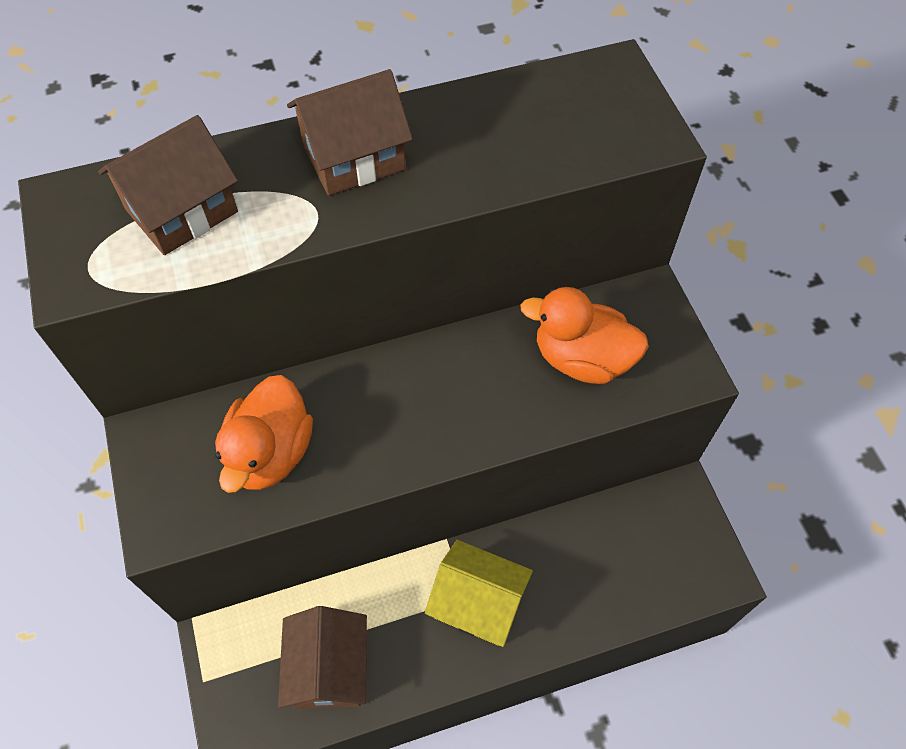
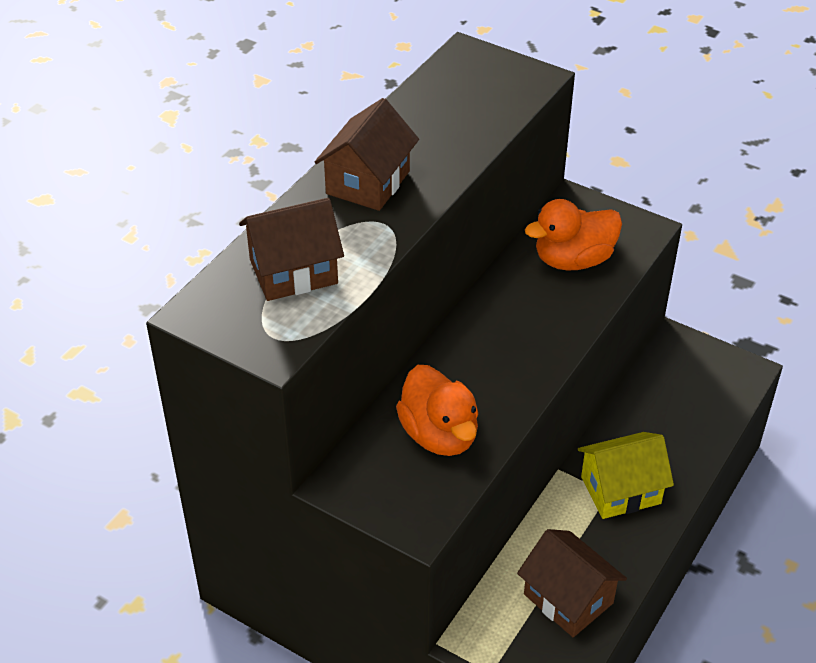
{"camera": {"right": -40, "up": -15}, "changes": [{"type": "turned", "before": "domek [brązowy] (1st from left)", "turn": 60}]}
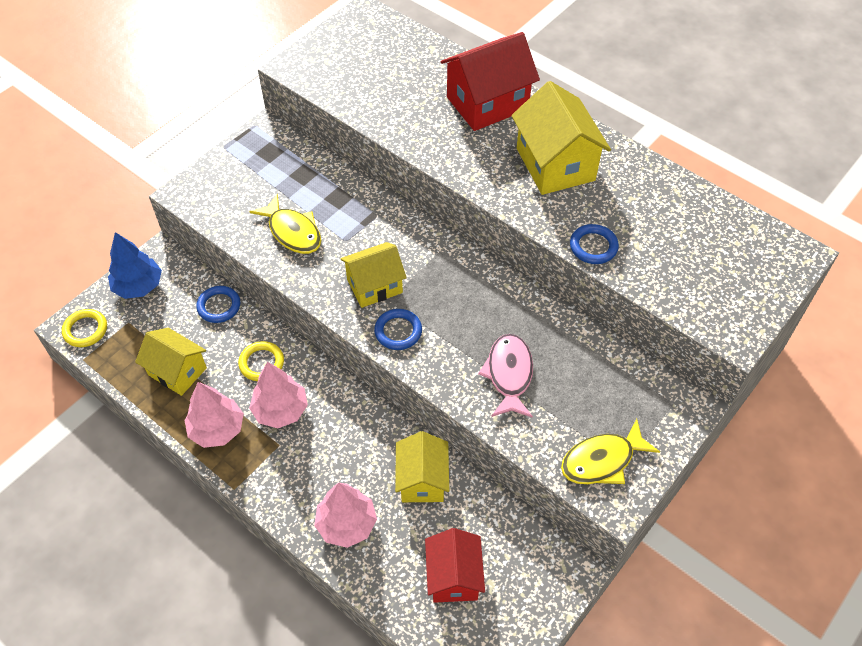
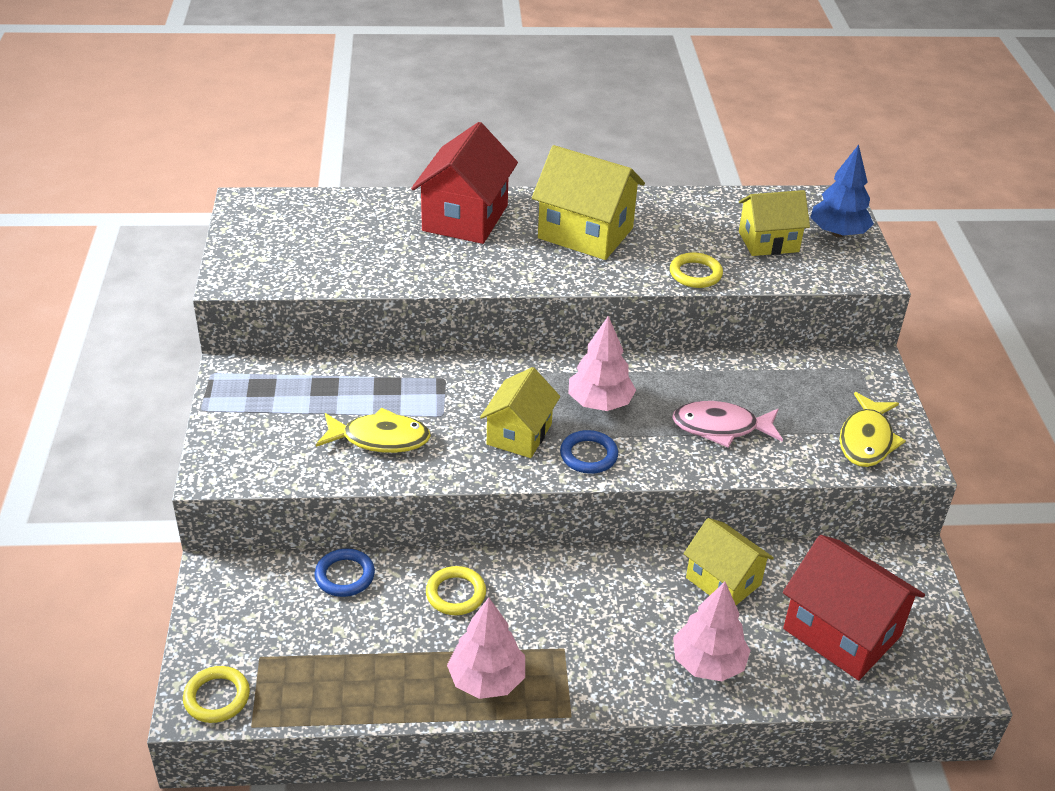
{"camera": {"right": -45, "up": -15}, "changes": [{"type": "moved", "before": "drzewko [różowy] (2nd from left)"}, {"type": "recoloured", "before": "pierścień [niebieski] (3rd from left)", "after": "pierścień [żółty] (3rd from left)"}, {"type": "turned", "before": "ryba [różowy]", "turn": -45}, {"type": "moved", "before": "domek [żółty] (1st from left in the first image)", "after": "domek [żółty] (4th from left)"}, {"type": "resized", "before": "domek [czerwony] (1st from left in the first image)", "scale": 1.51}, {"type": "moved", "before": "drzewko [niebieski]"}]}
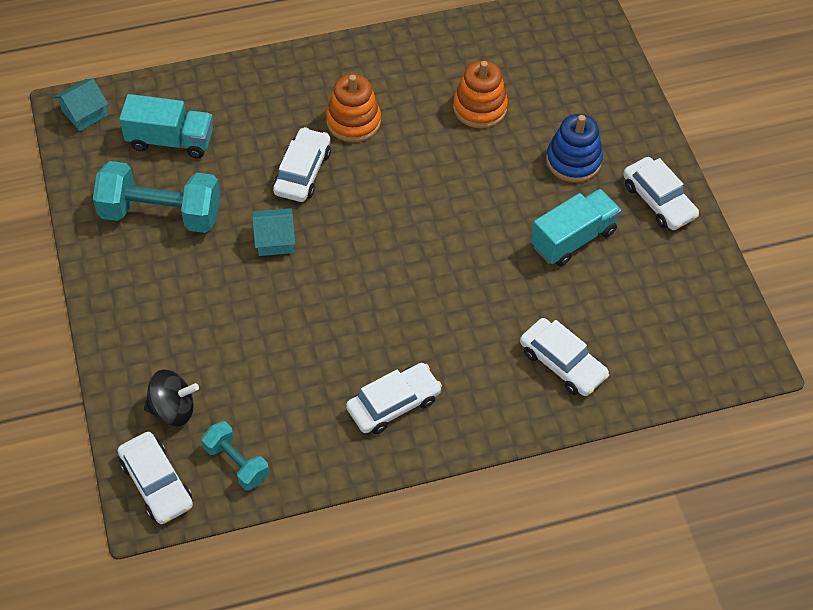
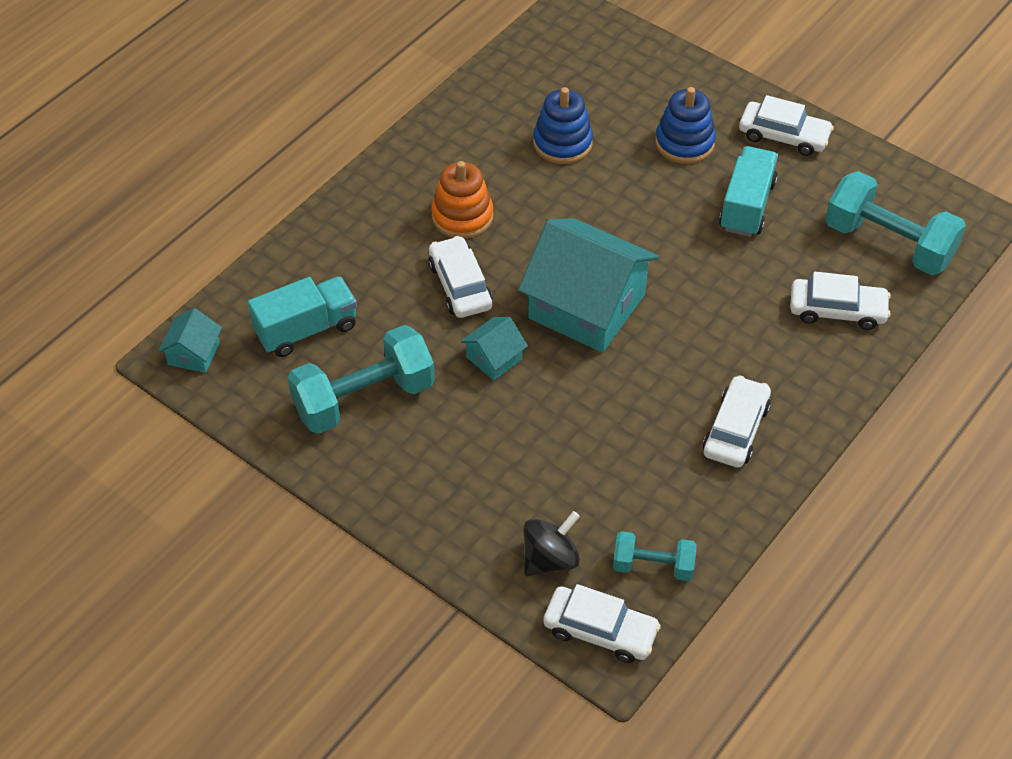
{"camera": {"right": -35, "up": -5}, "changes": [{"type": "added", "after": "domek [turkusowy] (3rd from left)"}, {"type": "recoloured", "before": "zabawka nakładanka [pomarańczowy] (2nd from left)", "after": "zabawka nakładanka [niebieski] (1st from left)"}, {"type": "added", "after": "hantel [turkusowy] (3rd from left)"}]}
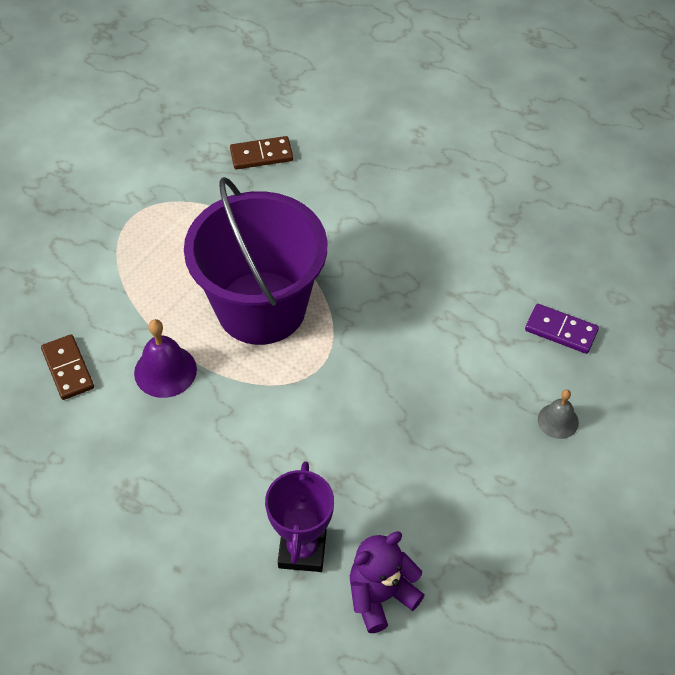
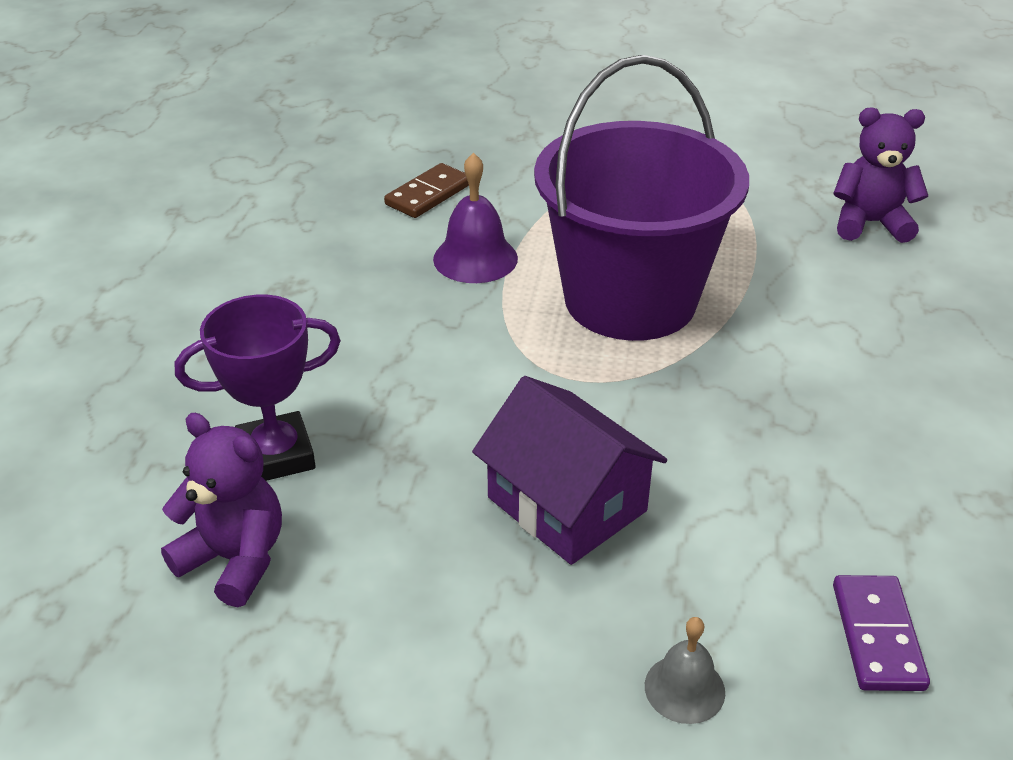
{"camera": {"right": 65, "up": -15}, "changes": [{"type": "added", "after": "domek [fioletowy]"}, {"type": "replaced", "before": "kostka domina [brązowy] (2nd from left)", "after": "miś [fioletowy] (2nd from left)"}]}
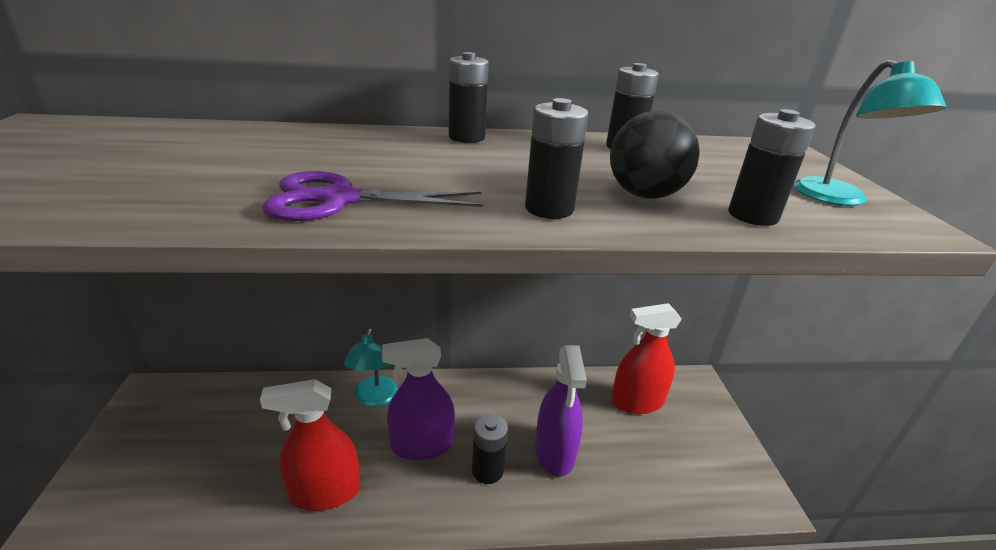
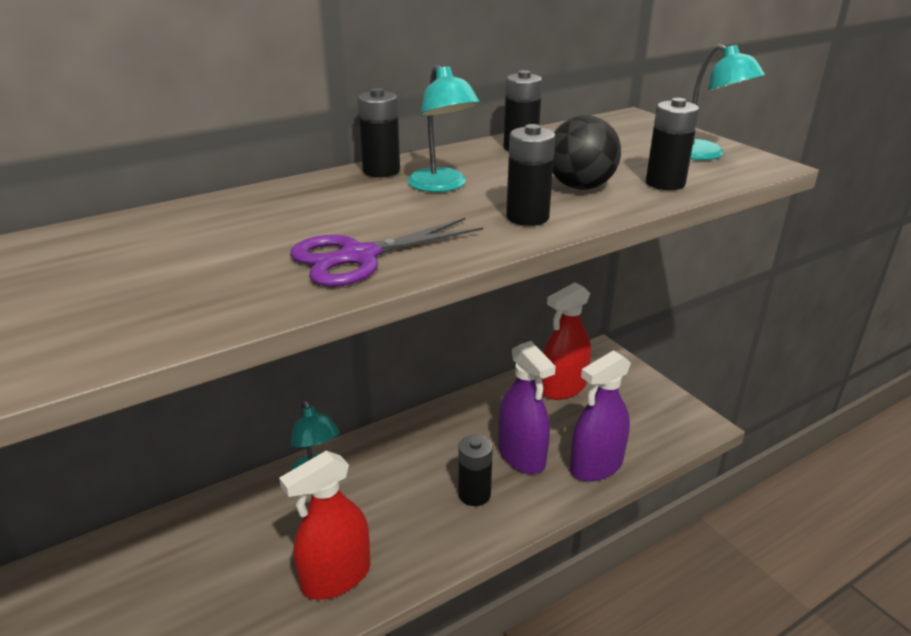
{"camera": {"right": -25, "up": 0}, "changes": [{"type": "added", "after": "lampka [turkusowy] (2nd from left)"}, {"type": "moved", "before": "spryskiwacz [fioletowy] (1st from left in the first image)", "after": "spryskiwacz [fioletowy] (2nd from left)"}]}
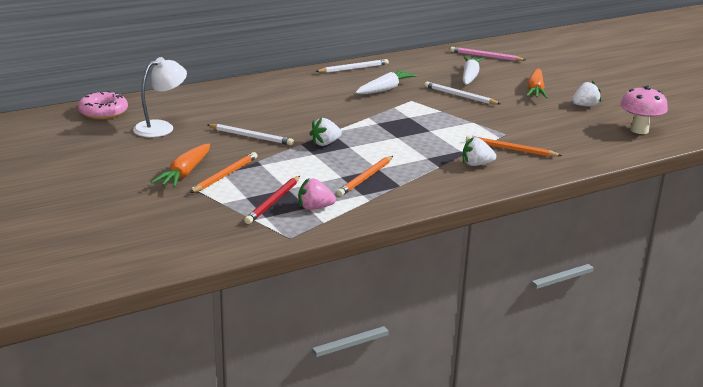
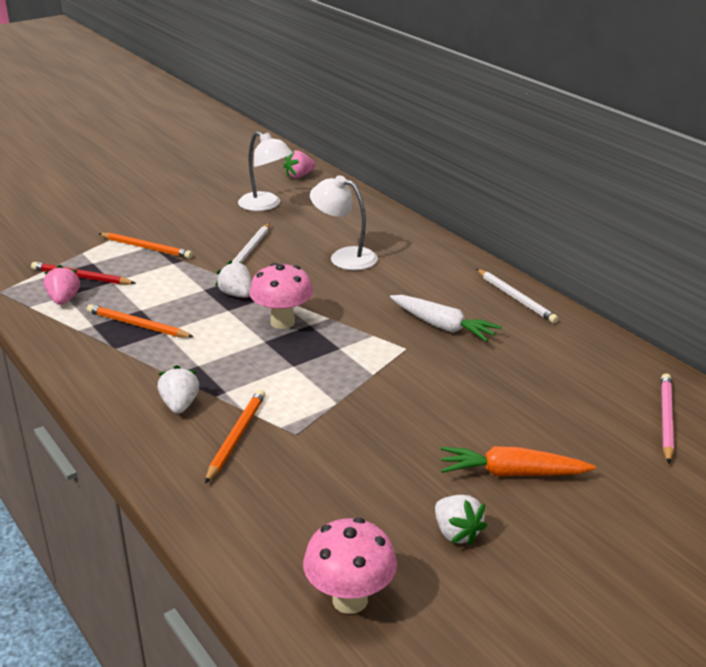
{"camera": {"right": 85, "up": 5}, "changes": [{"type": "added", "after": "grzyb [różowy] (1st from left)"}, {"type": "replaced", "before": "donut [różowy]", "after": "truskawka [różowy] (2nd from left)"}, {"type": "added", "after": "lampka [biały] (2nd from left)"}, {"type": "removed", "before": "marchewka [pomarańczowy] (1st from left)"}, {"type": "removed", "before": "ołówek [biały] (3rd from left)"}, {"type": "removed", "before": "marchewka [biały] (2nd from left)"}]}
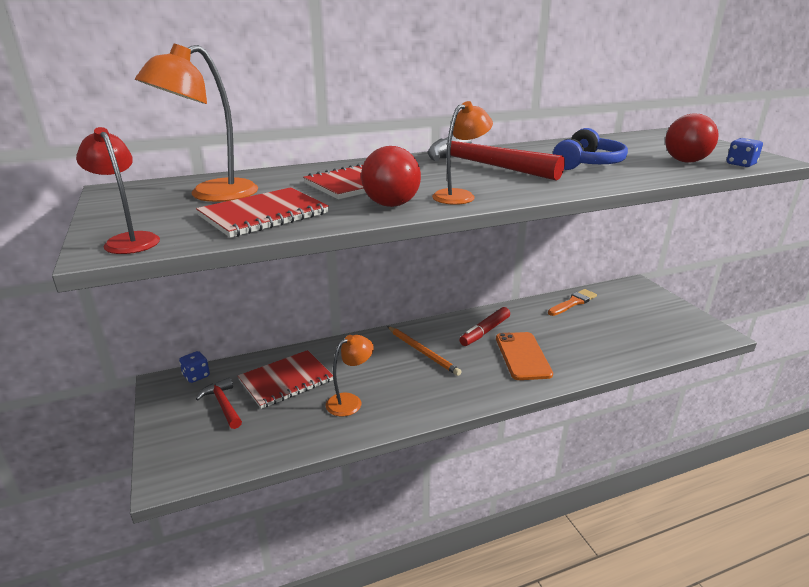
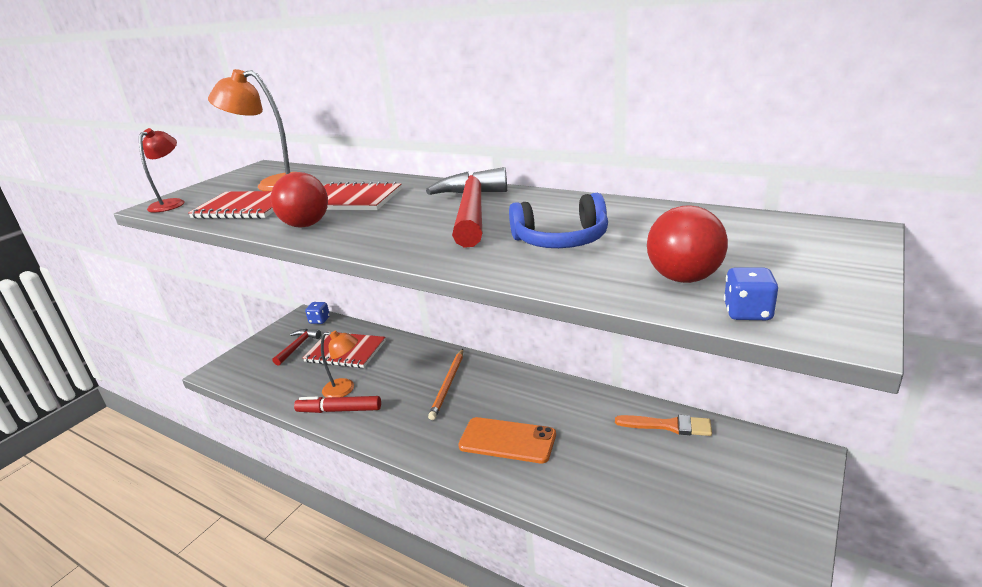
{"camera": {"right": 55, "up": 0}, "changes": [{"type": "moved", "before": "flamaster [czerwony]"}, {"type": "turned", "before": "telefon [pomarańczowy]", "turn": 60}, {"type": "removed", "before": "lampka [pomarańczowy] (3rd from left)"}]}
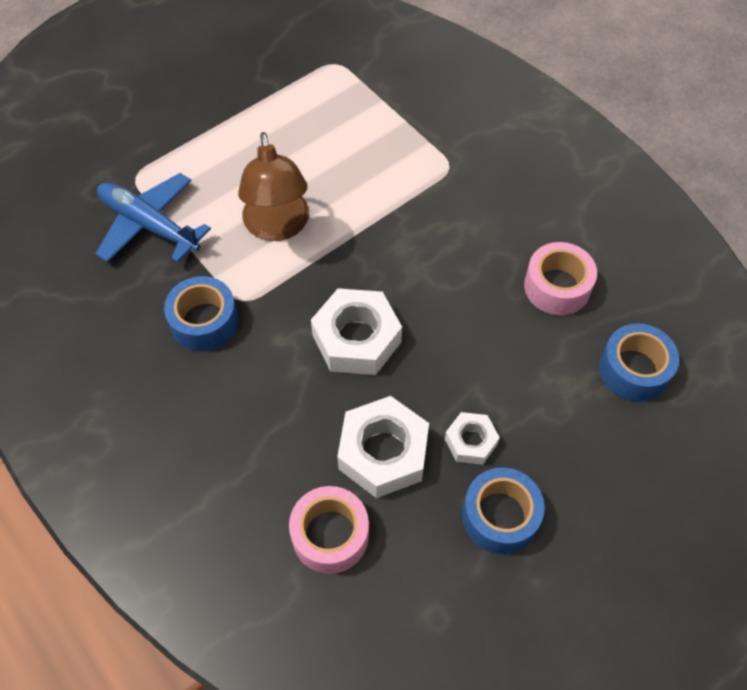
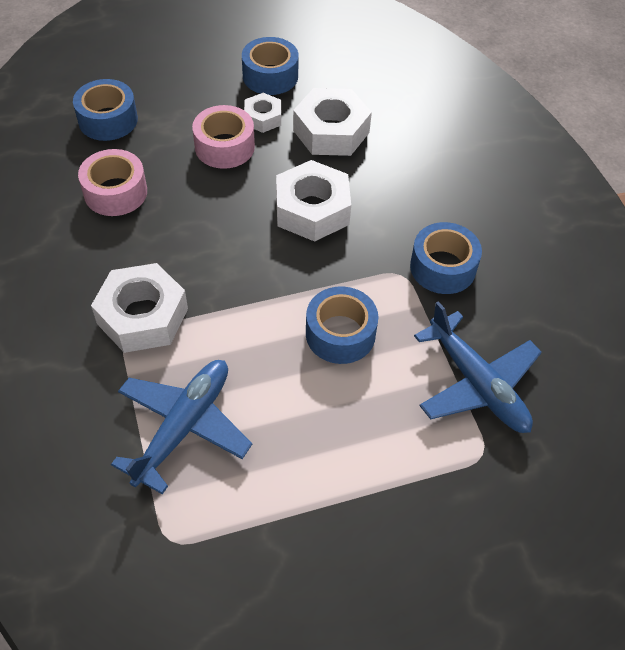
{"camera": {"right": -160, "up": -5}, "changes": [{"type": "added", "after": "nakrętka [biały] (1st from left)"}, {"type": "added", "after": "samolot [niebieski] (1st from left)"}, {"type": "moved", "before": "taśma klejąca [różowy] (1st from left in the first image)", "after": "taśma klejąca [różowy] (2nd from left)"}, {"type": "replaced", "before": "lampka [brązowy]", "after": "taśma klejąca [niebieski] (3rd from left)"}]}
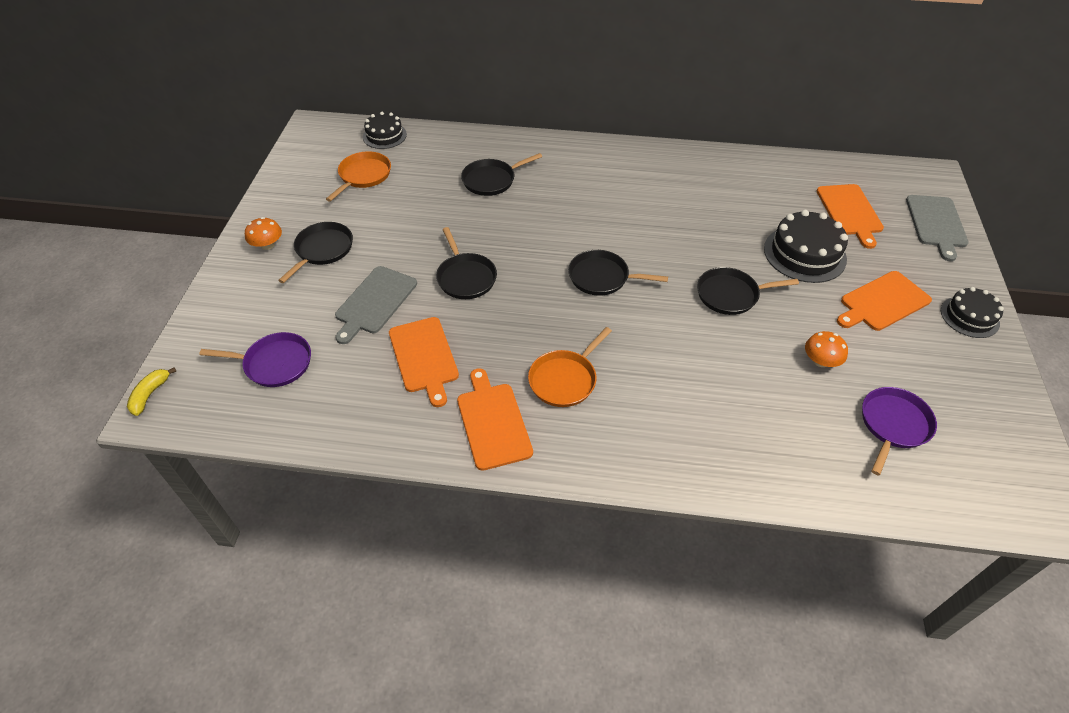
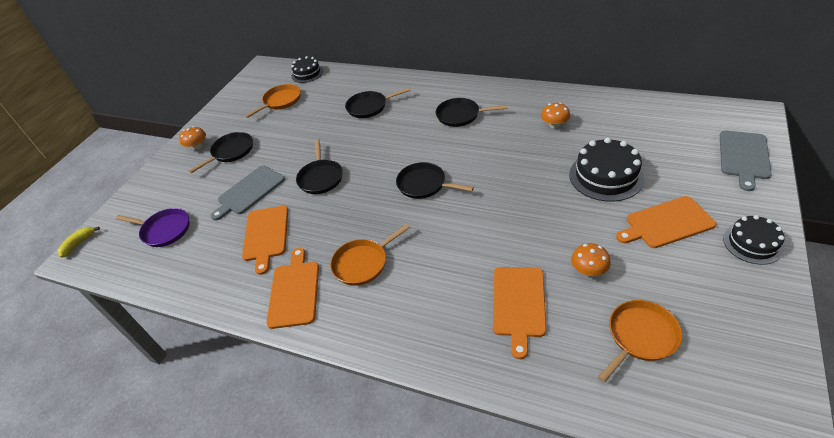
{"camera": {"right": 20, "up": -5}, "changes": [{"type": "moved", "before": "patelnia [czarny] (5th from left)"}, {"type": "moved", "before": "deska do krojenia [pomarańczowy] (3rd from left)"}, {"type": "added", "after": "grzyb [pomarańczowy] (2nd from left)"}, {"type": "recoloured", "before": "patelnia [fioletowy] (2nd from left)", "after": "patelnia [pomarańczowy] (3rd from left)"}]}
